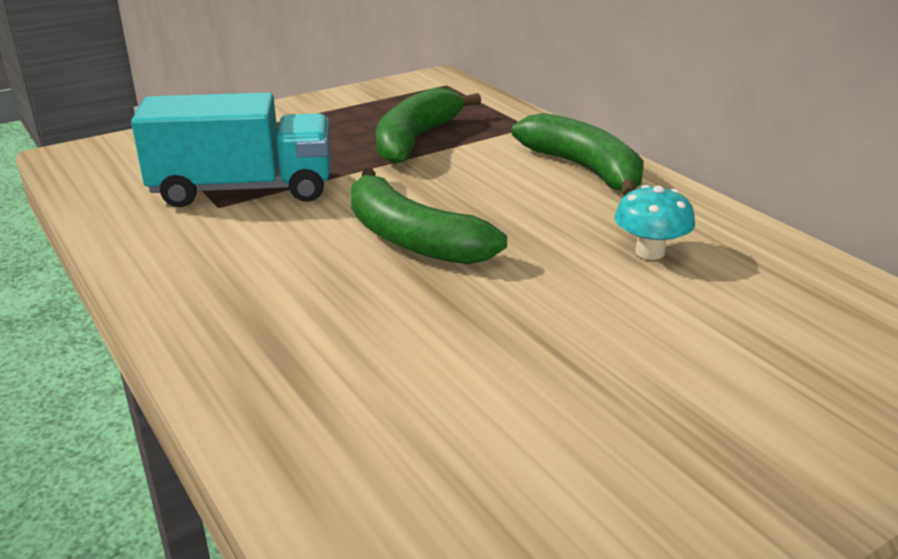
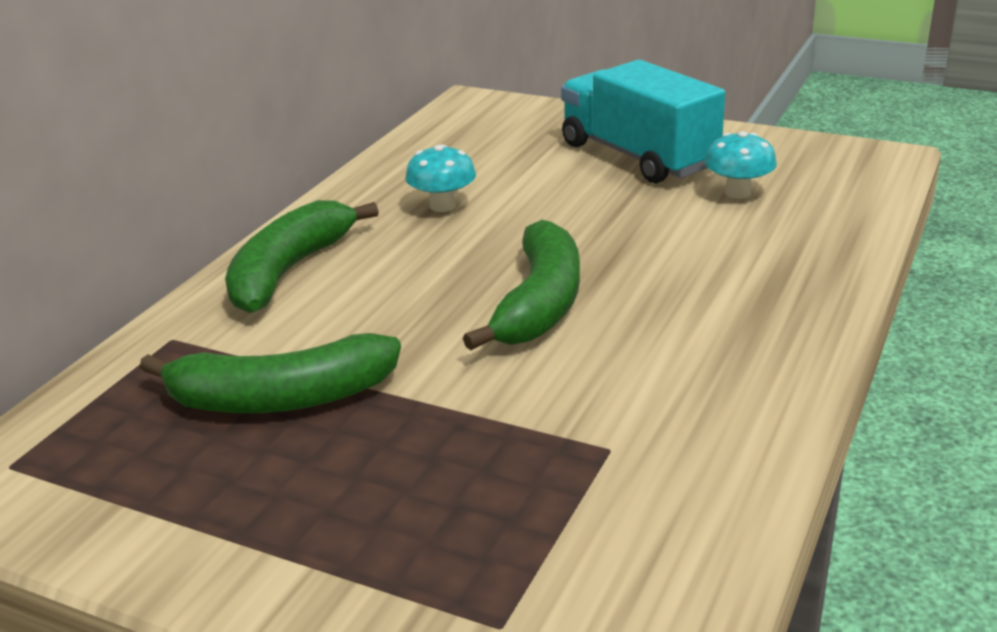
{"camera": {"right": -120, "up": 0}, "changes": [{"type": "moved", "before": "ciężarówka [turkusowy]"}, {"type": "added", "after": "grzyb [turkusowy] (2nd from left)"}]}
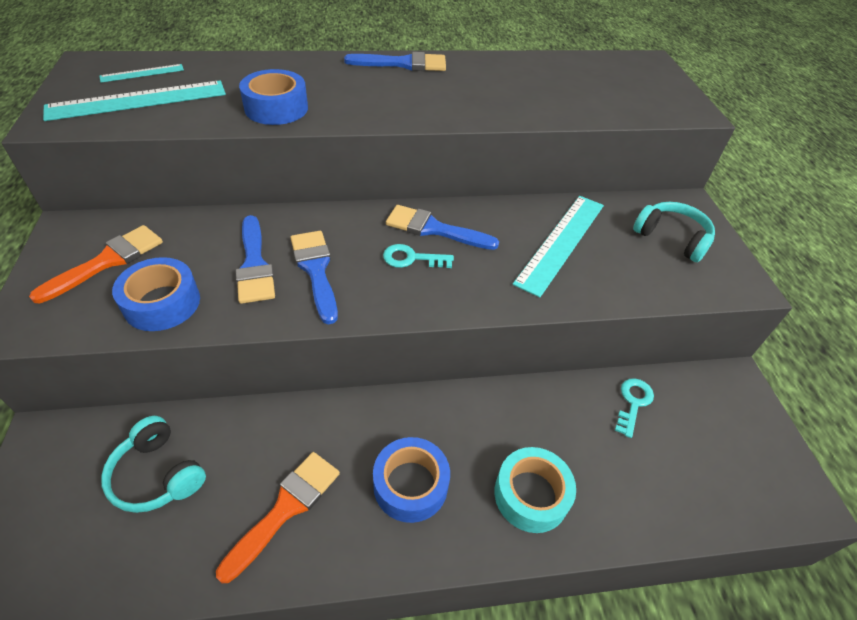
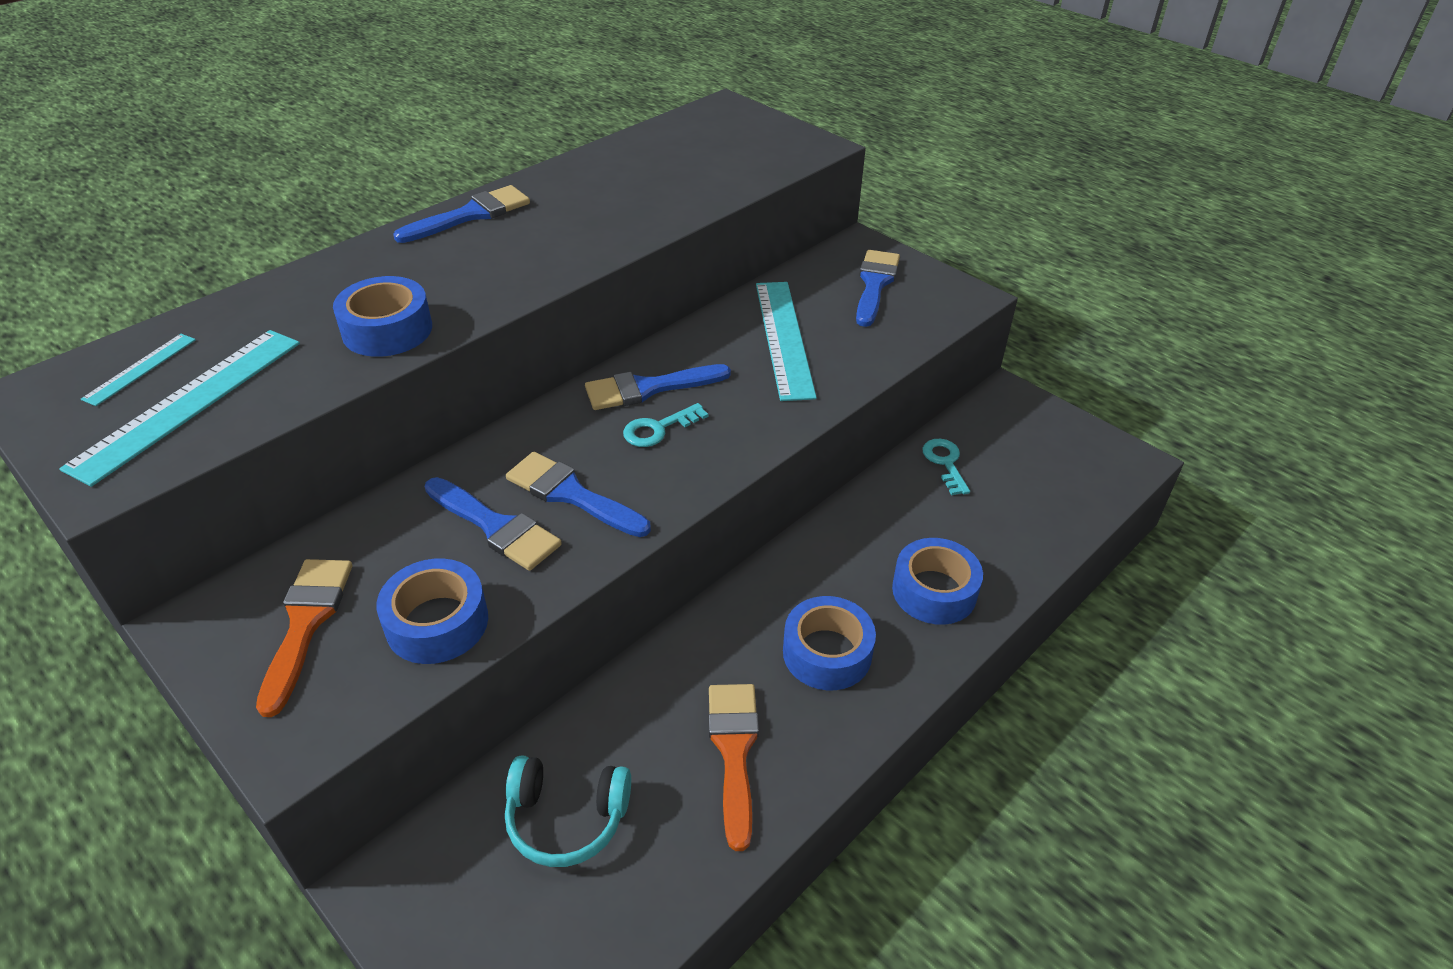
{"camera": {"right": -35, "up": -5}, "changes": [{"type": "replaced", "before": "słuchawki [turkusowy] (2nd from left)", "after": "pędzel [niebieski] (5th from left)"}, {"type": "recoloured", "before": "taśma klejąca [turkusowy]", "after": "taśma klejąca [niebieski] (4th from left)"}]}
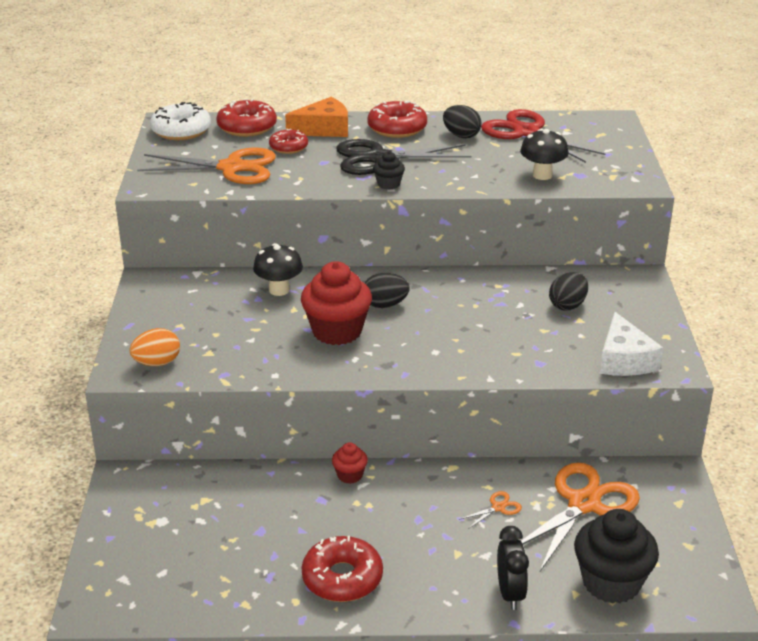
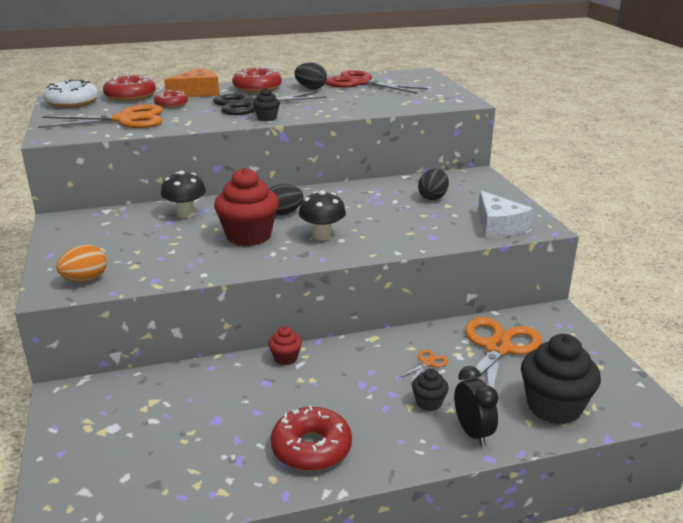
{"camera": {"right": -15, "up": -5}, "changes": [{"type": "moved", "before": "grzyb [czarny] (2nd from left)"}, {"type": "added", "after": "muffinka [czarny] (2nd from left)"}]}
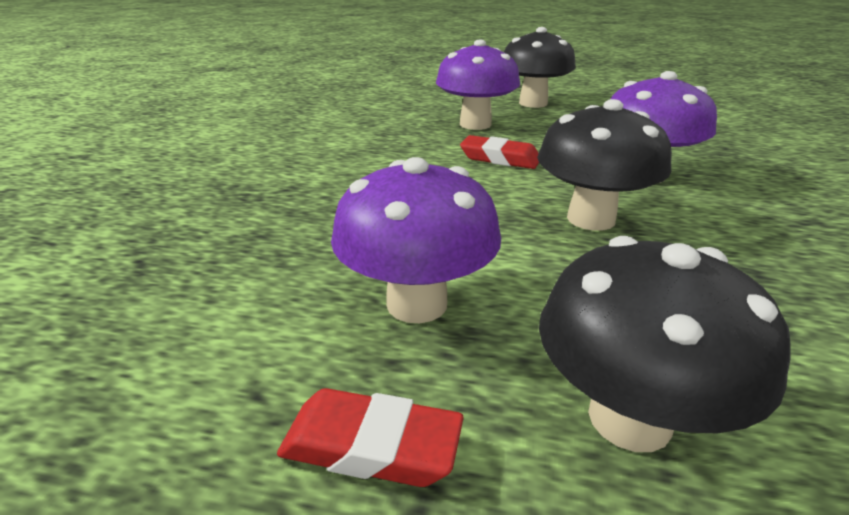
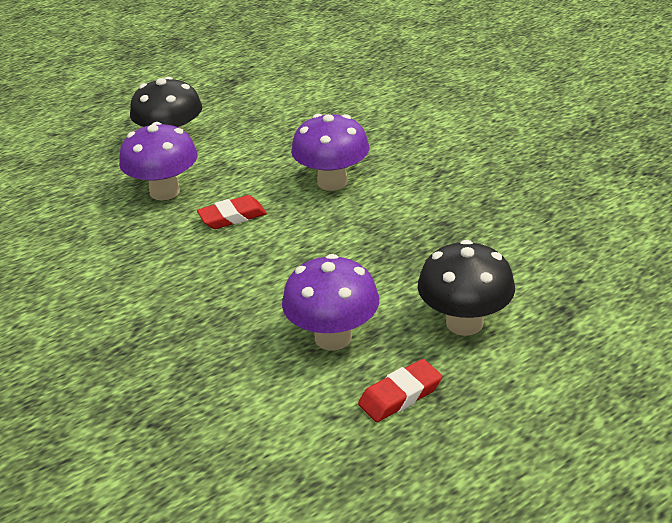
{"camera": {"right": -45, "up": 5}, "changes": [{"type": "removed", "before": "grzyb [czarny] (2nd from left)"}]}
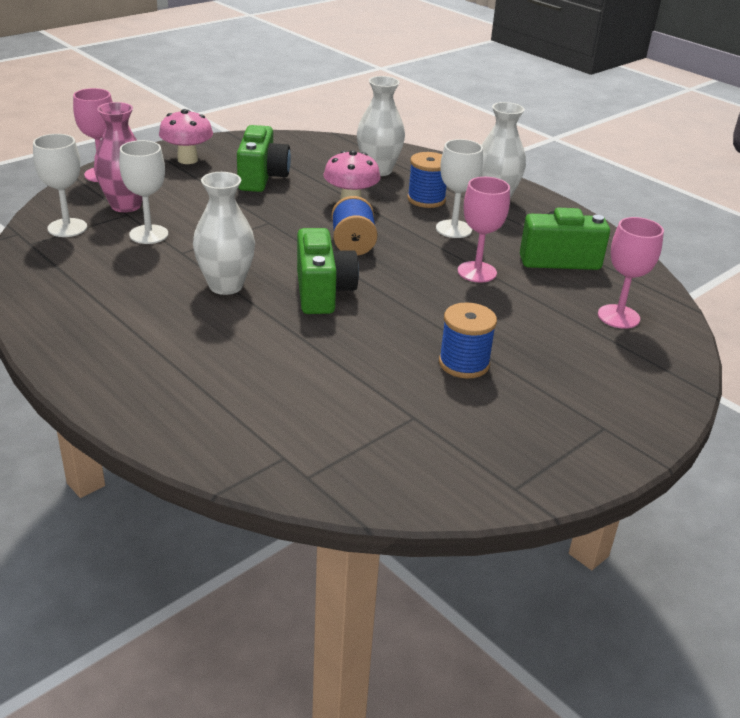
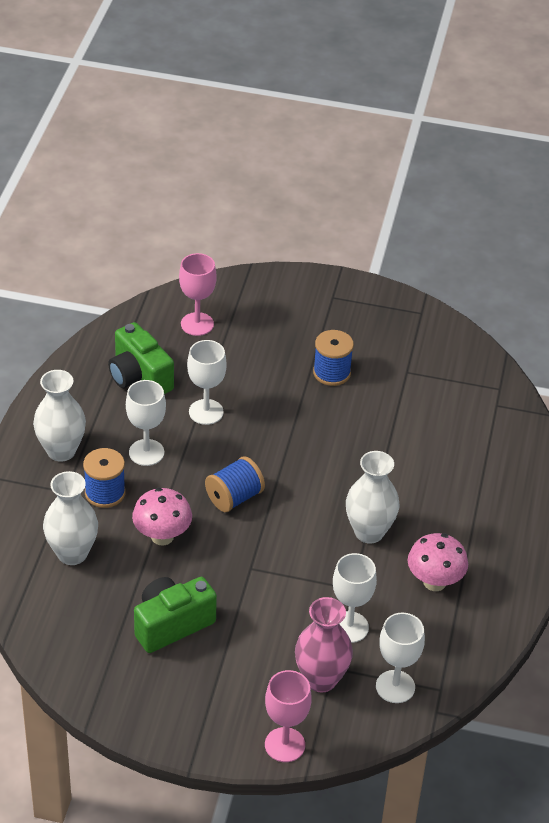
{"camera": {"right": -125, "up": 10}, "changes": [{"type": "recoloured", "before": "kielich [różowy] (2nd from left)", "after": "kielich [biały] (2nd from left)"}, {"type": "moved", "before": "grzyb [różowy] (1st from left in the first image)", "after": "grzyb [różowy] (2nd from left)"}, {"type": "removed", "before": "aparat fotograficzny [zielony] (2nd from left)"}]}
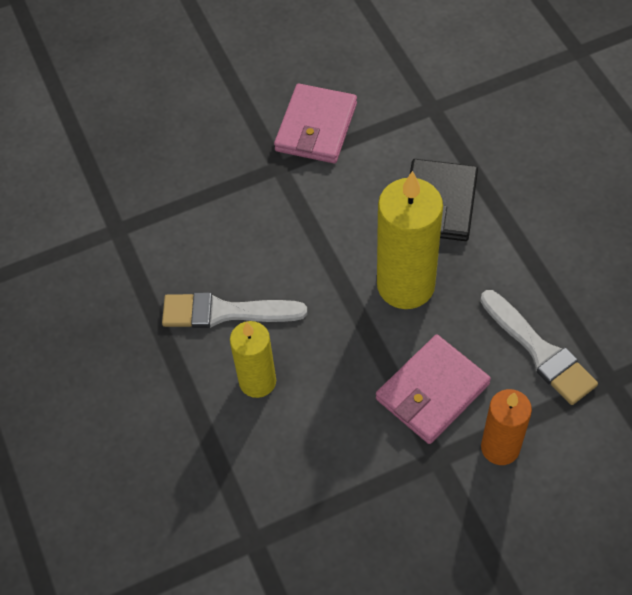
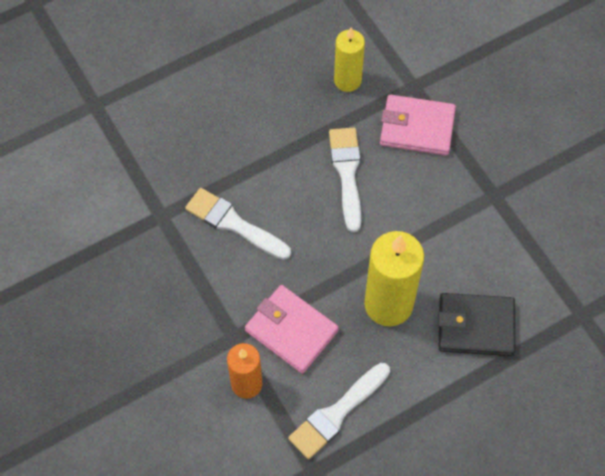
{"camera": {"right": 80, "up": 5}, "changes": [{"type": "added", "after": "pędzel [biały] (1st from left)"}, {"type": "moved", "before": "świeca [żółty] (1st from left)"}, {"type": "moved", "before": "portfel [różowy] (1st from left in the first image)", "after": "portfel [różowy] (2nd from left)"}]}
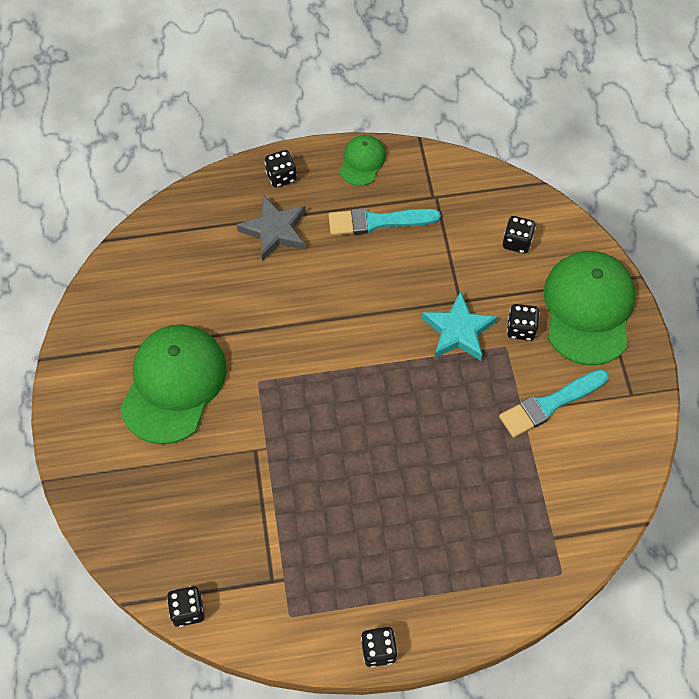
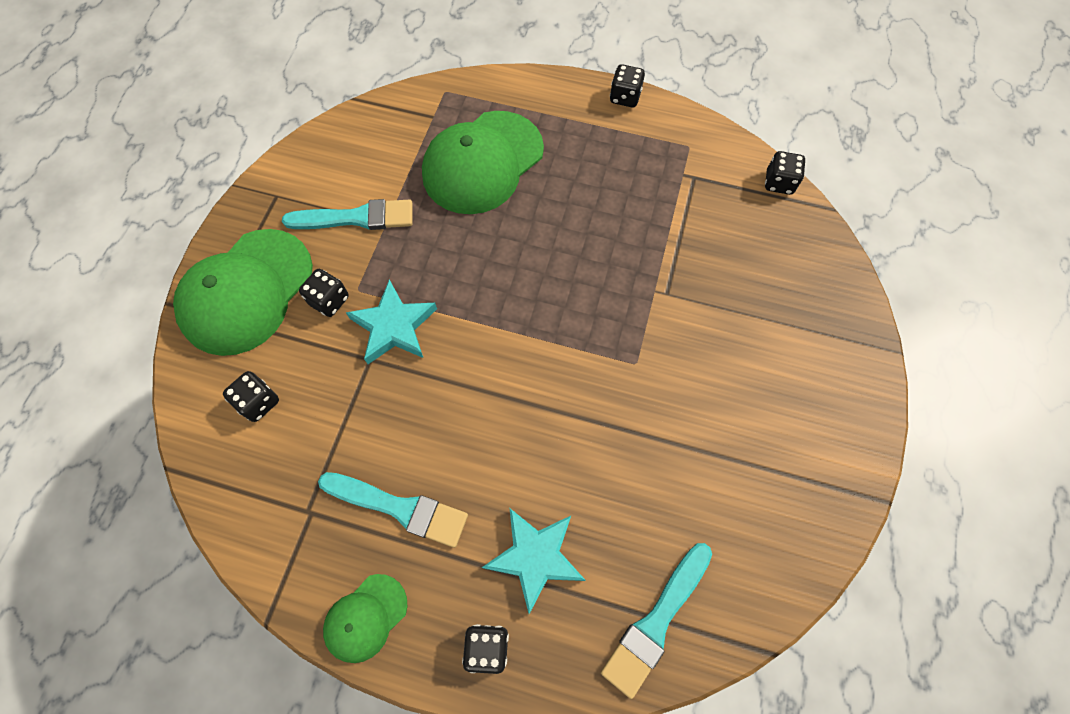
{"camera": {"right": -155, "up": 5}, "changes": [{"type": "moved", "before": "czapka [zielony] (1st from left in the first image)", "after": "czapka [zielony] (3rd from left)"}, {"type": "recoloured", "before": "gwiazda [szary]", "after": "gwiazda [turkusowy] (2nd from left)"}, {"type": "added", "after": "pędzel [turkusowy] (3rd from left)"}]}
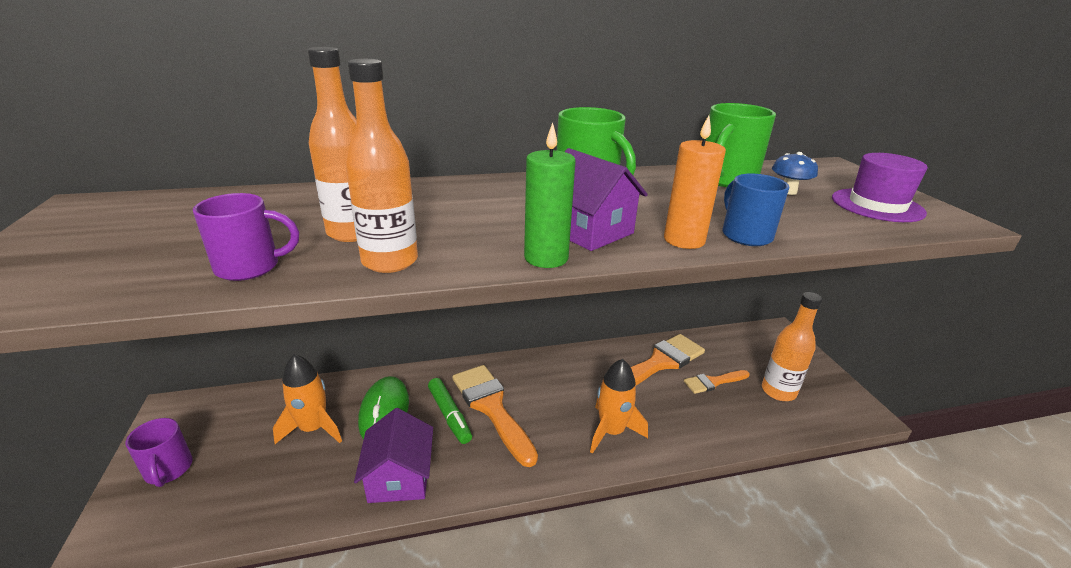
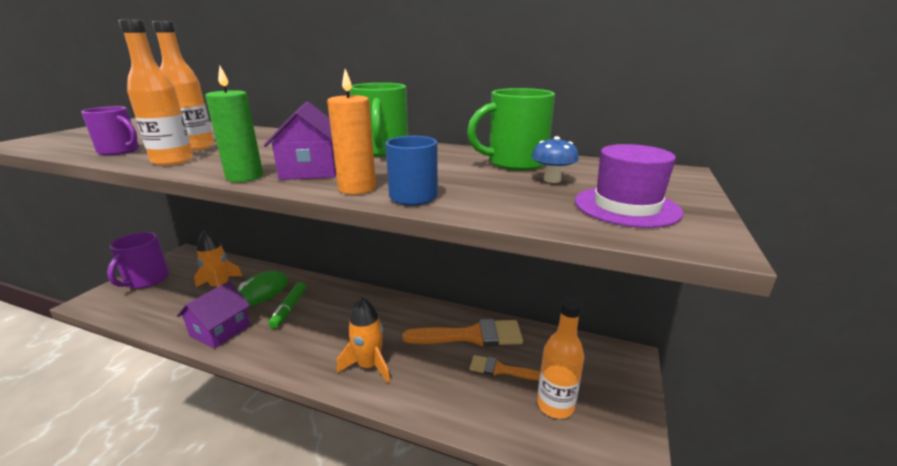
{"camera": {"right": 35, "up": -5}, "changes": [{"type": "resized", "before": "kubek [fioletowy] (1st from left in the first image)", "scale": 1.51}, {"type": "removed", "before": "pędzel [pomarańczowy] (1st from left)"}]}
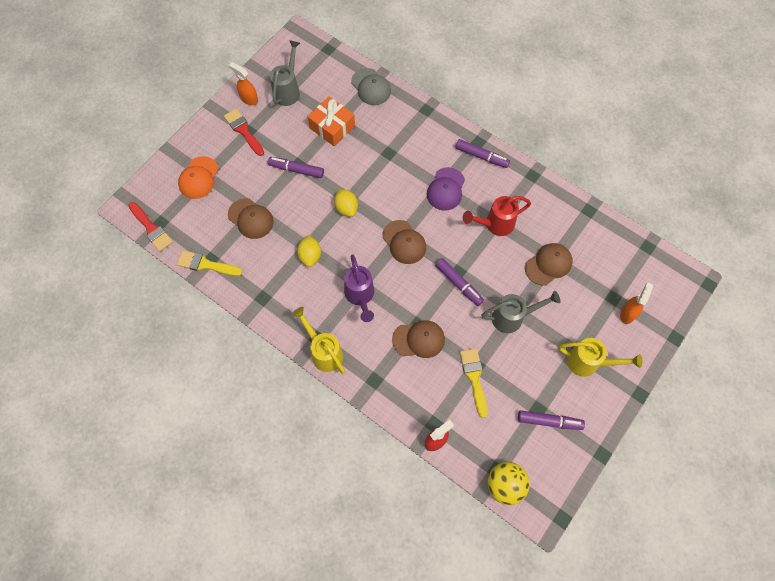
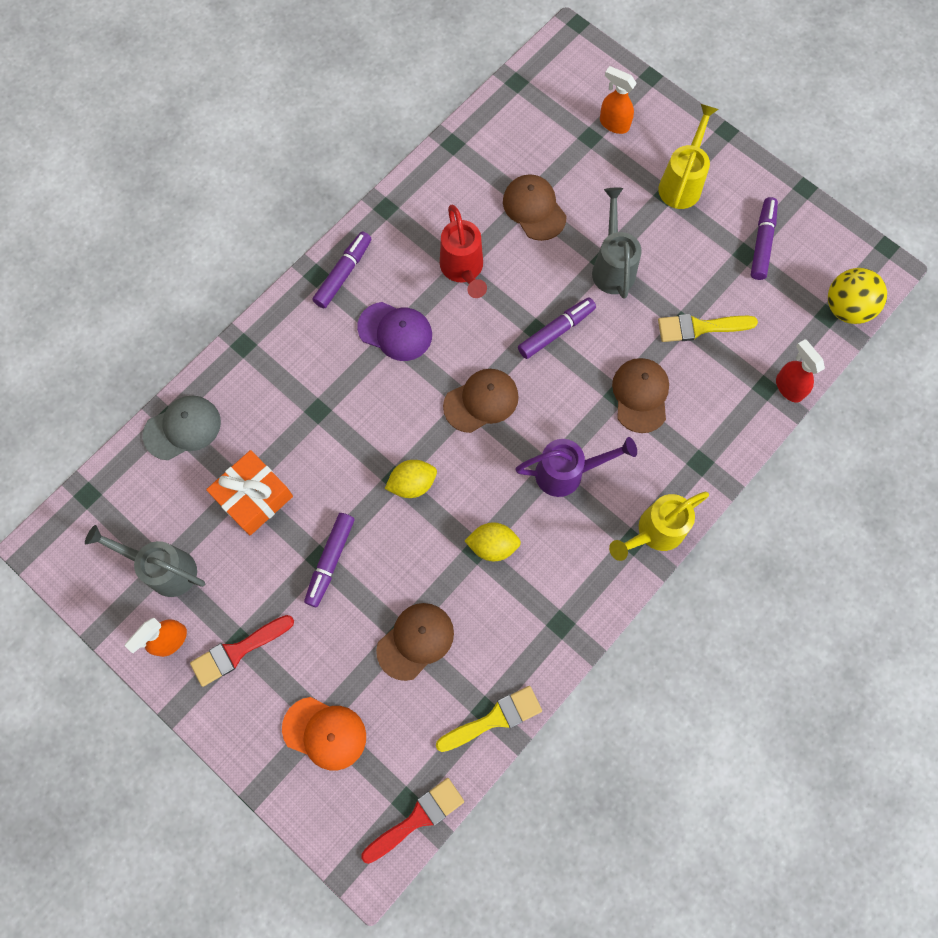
{"camera": {"right": -85, "up": 5}, "changes": [{"type": "turned", "before": "pędzel [żółty] (1st from left)", "turn": -135}]}
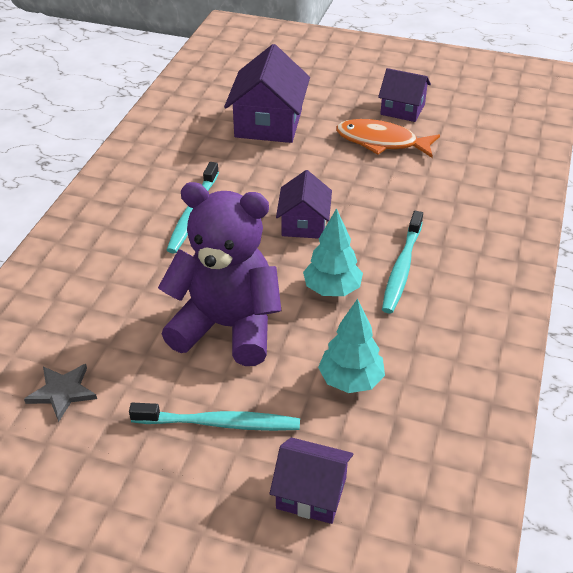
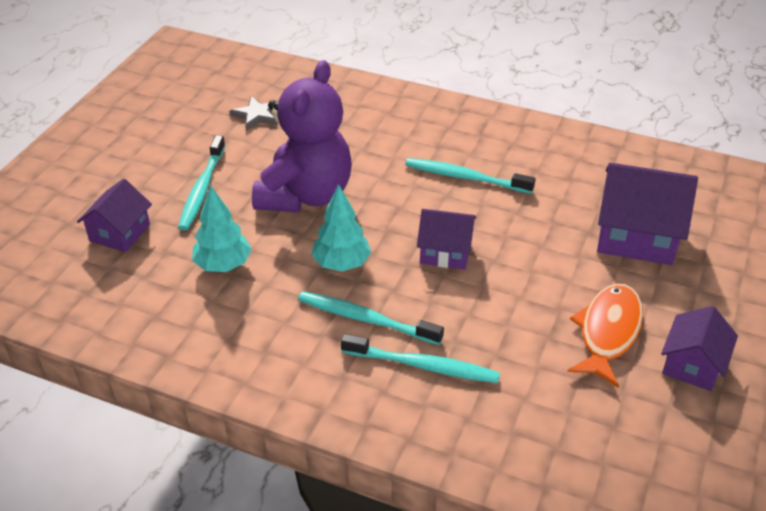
{"camera": {"right": 95, "up": 0}, "changes": [{"type": "added", "after": "szczoteczka do zębów [turkusowy] (3rd from left)"}]}
